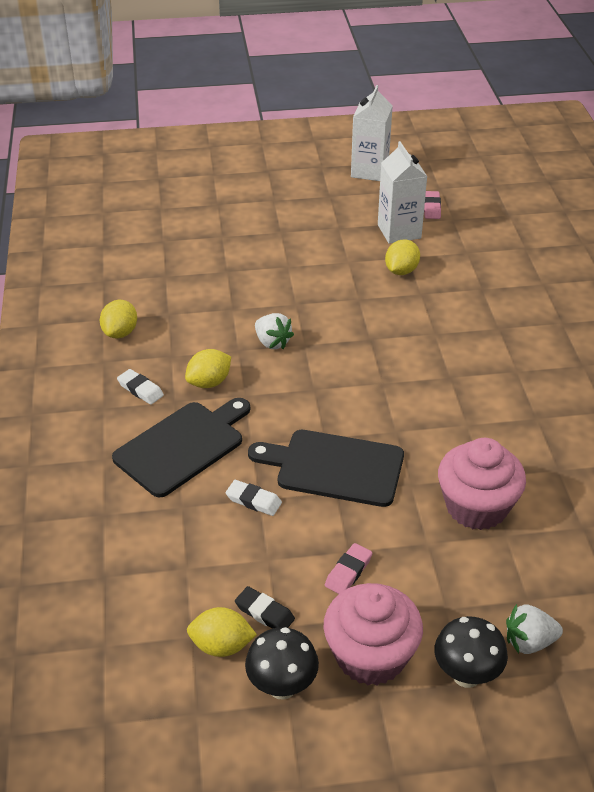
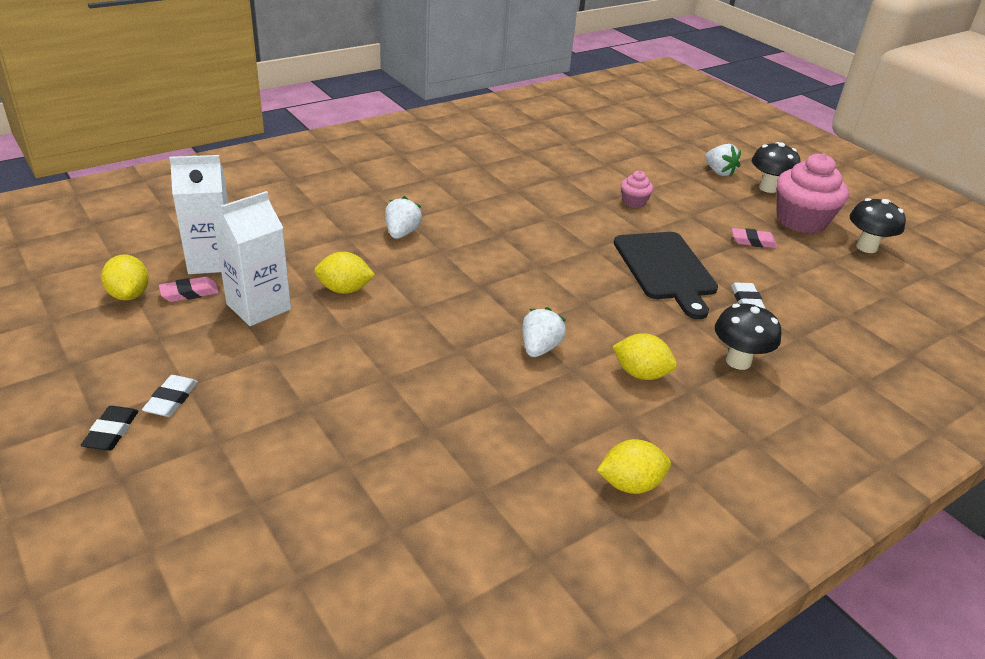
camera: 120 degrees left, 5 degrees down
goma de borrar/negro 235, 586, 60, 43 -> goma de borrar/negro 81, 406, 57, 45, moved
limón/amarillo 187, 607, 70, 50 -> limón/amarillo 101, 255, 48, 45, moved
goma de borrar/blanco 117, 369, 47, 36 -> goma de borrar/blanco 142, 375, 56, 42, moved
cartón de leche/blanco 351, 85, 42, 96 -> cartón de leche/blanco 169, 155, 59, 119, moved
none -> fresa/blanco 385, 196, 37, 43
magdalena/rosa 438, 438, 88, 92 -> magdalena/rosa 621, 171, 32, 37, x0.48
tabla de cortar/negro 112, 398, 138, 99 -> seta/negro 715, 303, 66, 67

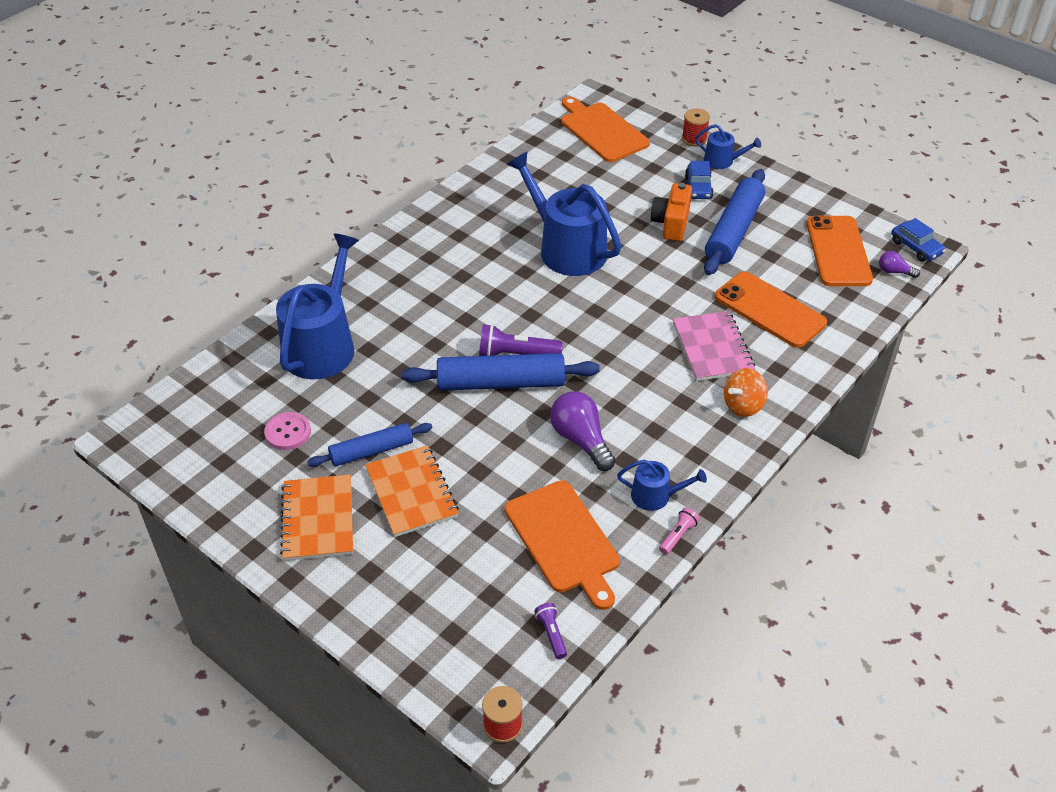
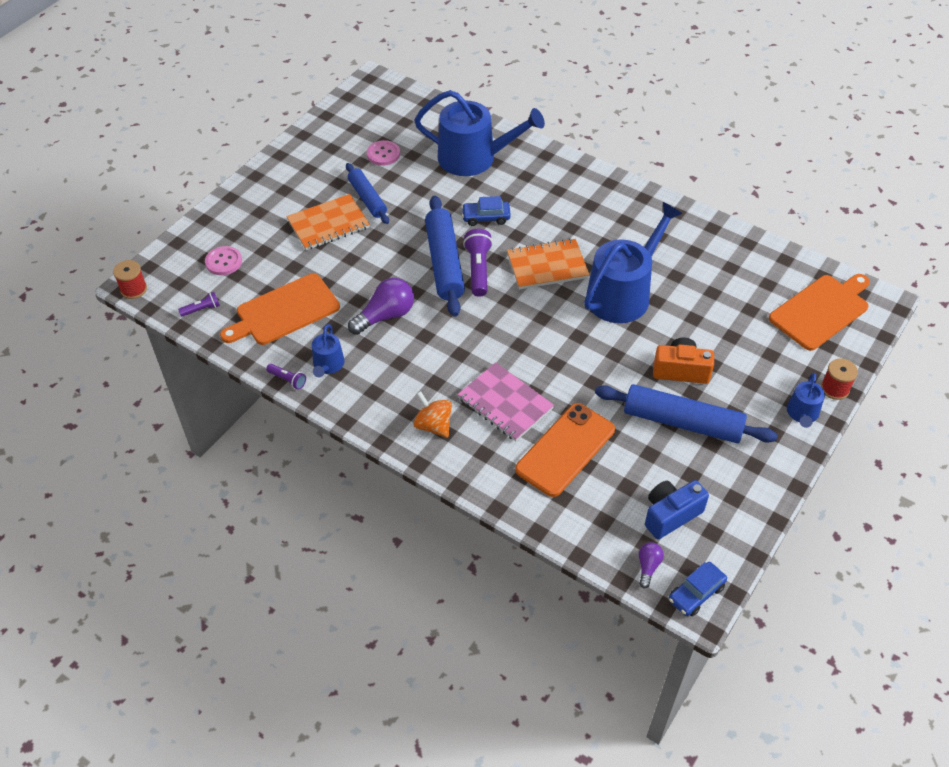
camera: 85 degrees right, 5 degrees up
none -> botón/rosa 205, 246, 37, 29
lámpara de mano/rosa 659, 508, 41, 47 -> lámpara de mano/morado 266, 364, 40, 26
cuaderno/rosa 673, 311, 82, 70 -> cuaderno/rosa 457, 362, 97, 79, 60 degrees clockwise
coche/azul 685, 161, 28, 38 -> coche/azul 461, 196, 50, 30, moved
cuaderno/naranja 280, 475, 73, 86 -> cuaderno/naranja 507, 238, 83, 52, moved
móvil/naranja 807, 215, 66, 71 -> cámara/azul 645, 480, 64, 59

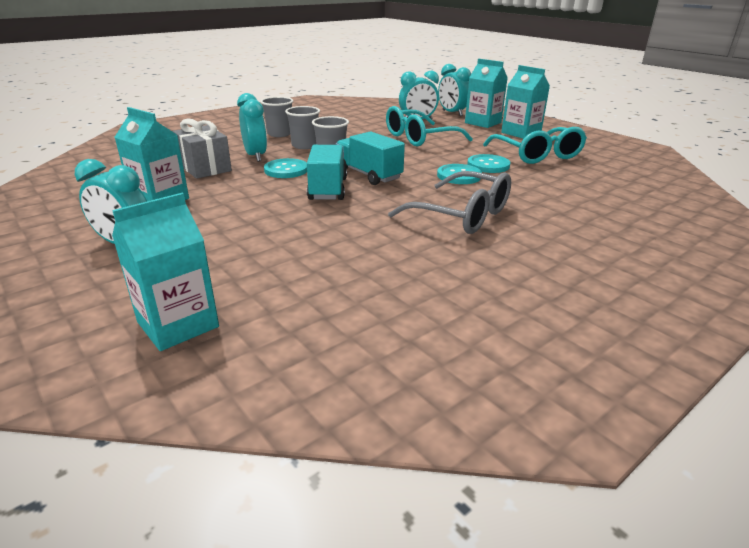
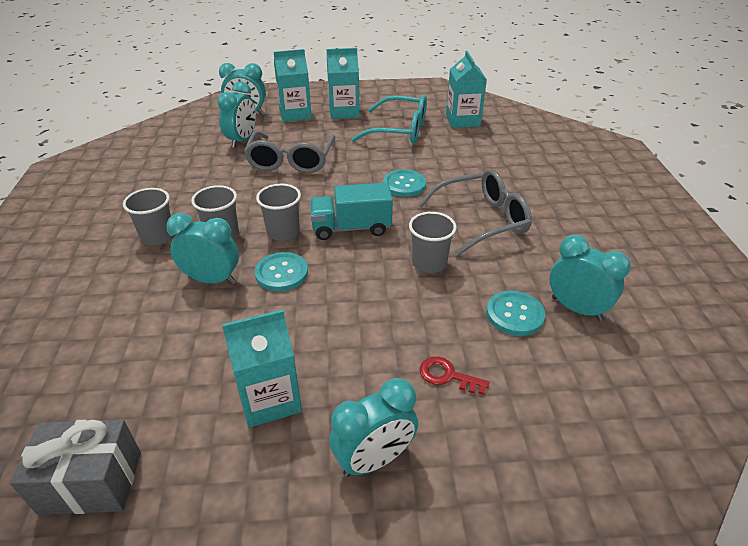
camera: 55 degrees left, 10 degrees up
regalo/gris 173, 118, 59, 61 -> regalo/gris 10, 420, 131, 95, moved
gafas/turquesa 386, 106, 87, 41 -> gafas/gris 244, 131, 92, 42
none -> vaso/gris 409, 212, 48, 61
none -> llave/rojo 419, 356, 71, 39
cartón de leche/turquesa 112, 193, 107, 158 -> cartón de leche/turquesa 446, 51, 41, 77, moved
botón/turquesa 467, 154, 43, 19 -> botón/turquesa 486, 291, 59, 45, moved
none -> despertador/turquesa 550, 235, 81, 86
camión/turquesa 307, 145, 40, 55 -> none

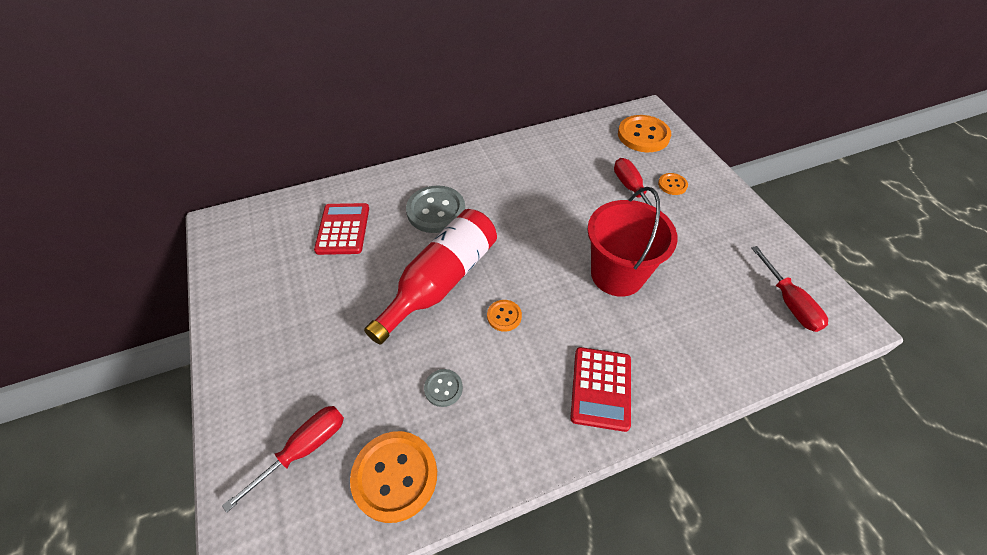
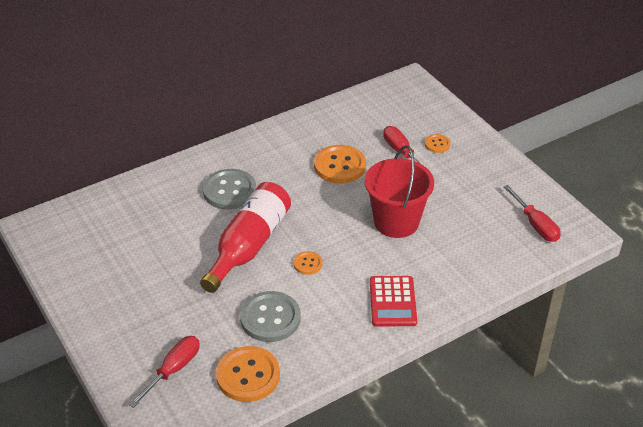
camera: 10 degrees left, 10 degrees down
botón/gris 424, 369, 39, 38 -> botón/gris 240, 291, 61, 51, x1.98
botón/naranja 618, 115, 53, 37 -> botón/naranja 314, 145, 52, 39, moved
calculadora/rojo 314, 203, 55, 52 -> none

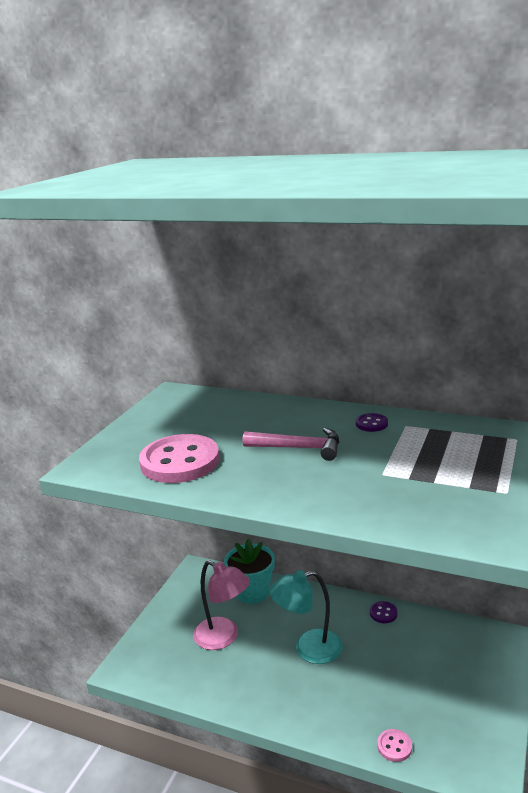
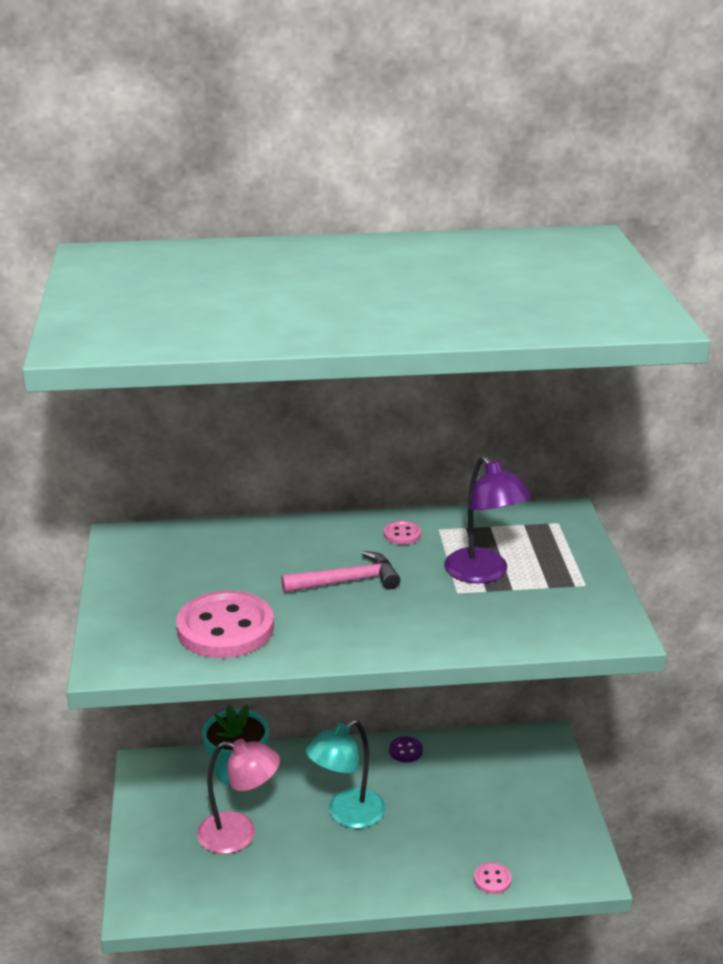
camera: 30 degrees left, 5 degrees up
botón/morado 356, 413, 32, 19 -> botón/rosa 384, 521, 37, 24
none -> lámpara/morado 444, 456, 87, 128

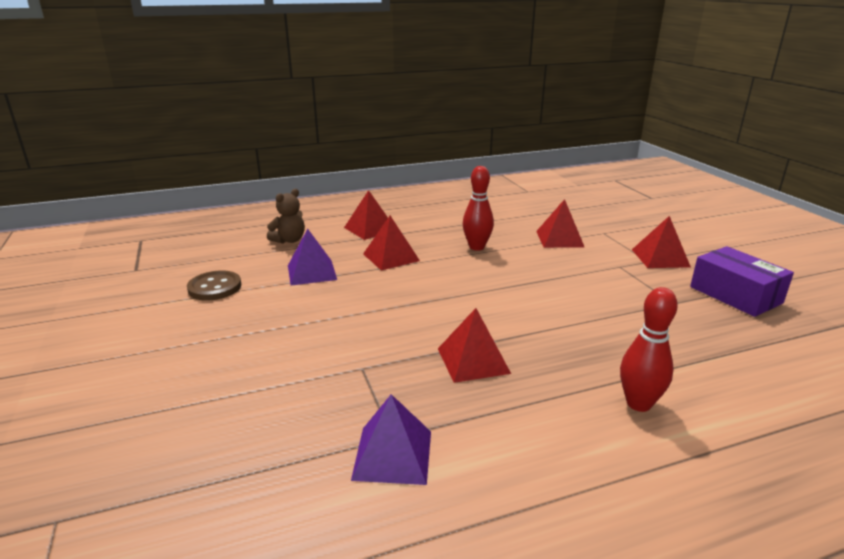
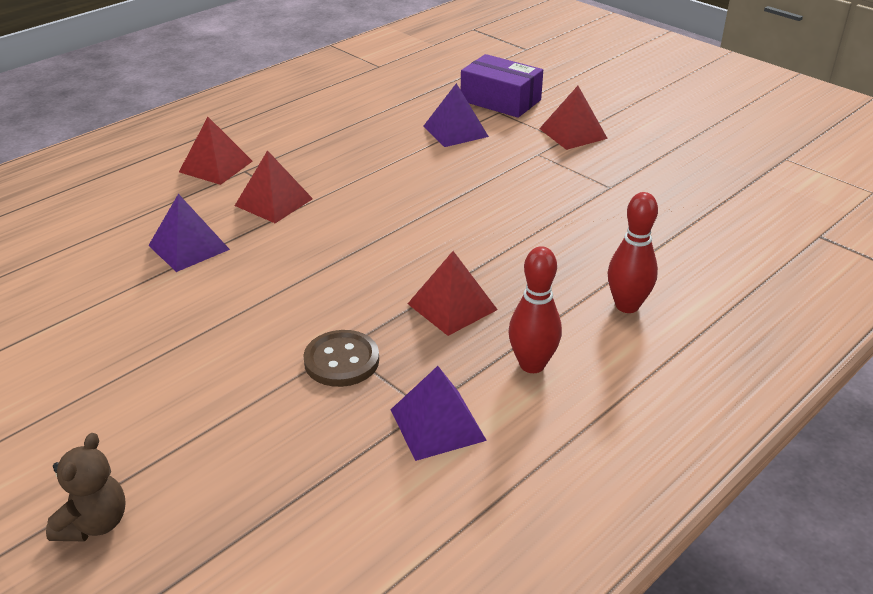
camera: 25 degrees left, 10 degrees up
osito/marrón 267, 189, 38, 55 -> osito/marrón 46, 433, 80, 108, moved
botón/marrón 187, 270, 54, 30 -> botón/marrón 303, 330, 76, 57, moved
pirámide/rojo 536, 199, 48, 49 -> pirámide/morado 424, 83, 65, 64
caja/morado 690, 246, 104, 71 -> caja/morado 461, 54, 82, 64, moved
bolo/rojo 463, 166, 31, 85 -> bolo/rojo 509, 246, 53, 127, moved

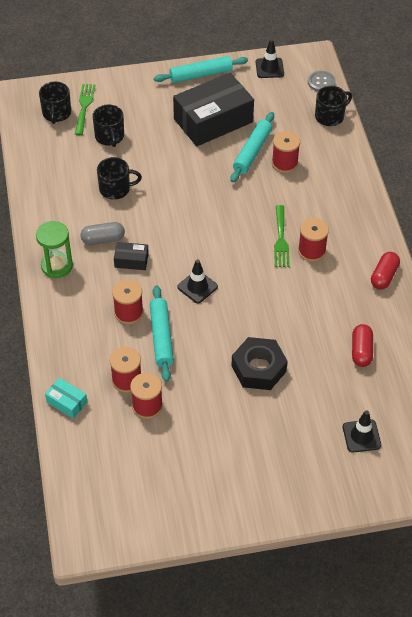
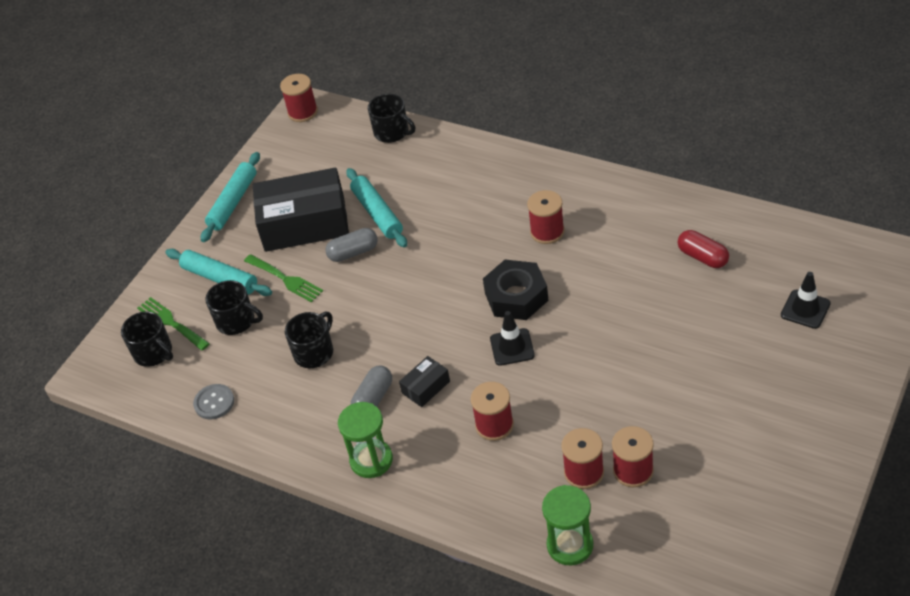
camera: 45 degrees left, 5 degrees down
rodillo/turquesa 150, 285, 24, 97 -> rodillo/turquesa 165, 249, 107, 47, moved
botón/gris 308, 71, 28, 21 -> botón/gris 193, 384, 41, 35, moved
tenedor/verde 274, 205, 16, 62 -> tenedor/verde 244, 254, 79, 48, moved
caja/negro 173, 73, 81, 73 -> caja/negro 253, 168, 96, 84, 75 degrees clockwise
carrete/rojo 272, 131, 28, 42 -> carrete/rojo 280, 74, 38, 48, moved
none -> cápsula/gris 325, 228, 53, 34
taza/negro 315, 86, 37, 40 -> taza/negro 368, 94, 47, 49, 120 degrees clockwise
tuerca/negro 232, 337, 56, 53 -> tuerca/negro 483, 260, 66, 60, moved
caja/turquesa 45, 378, 42, 41 -> reloj de arena/verde 542, 485, 51, 80
cono de tráfico/negro 256, 39, 28, 39 -> none
cápsula/rojo 371, 252, 29, 37 -> none

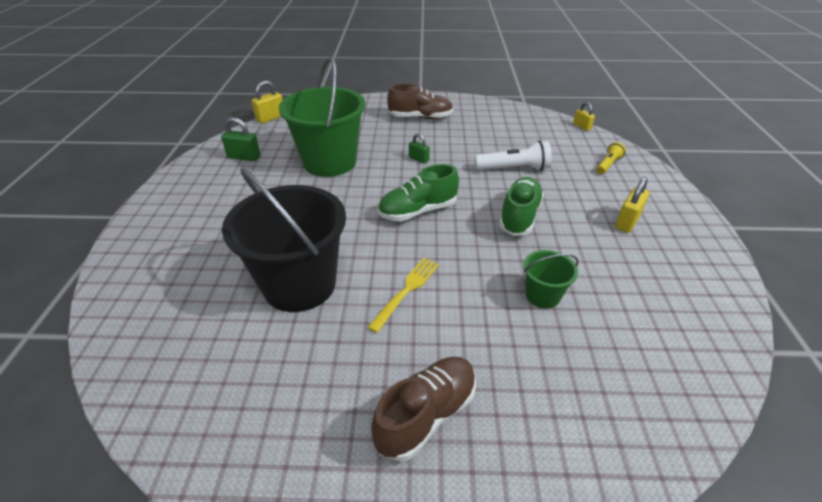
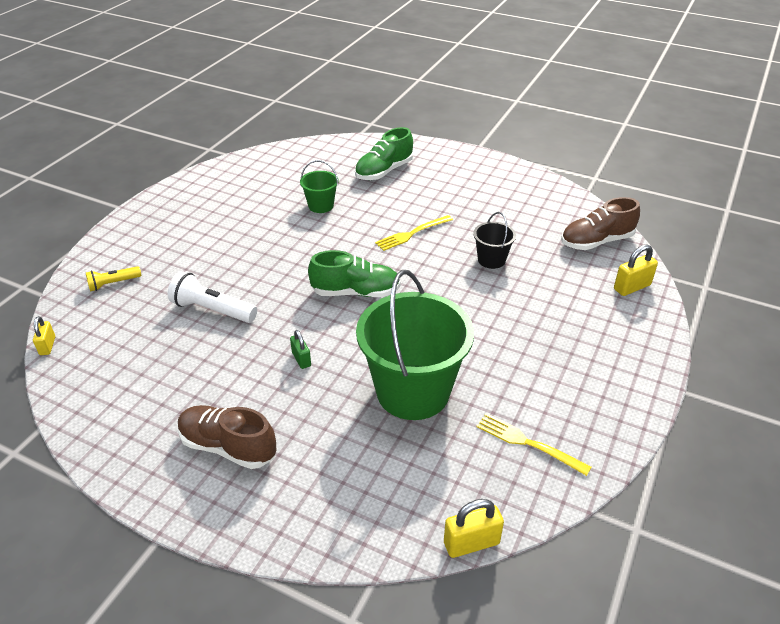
camera: 155 degrees left, 0 degrees up
zapato/verde 499, 177, 45, 59 -> zapato/verde 355, 127, 58, 53, moved
balde/negro 222, 167, 124, 145 -> balde/negro 473, 212, 43, 57, x0.46
candado/verde 221, 117, 40, 44 -> tenedor/amarillo 476, 413, 115, 63
zapato/marrón 371, 357, 105, 104 -> zapato/marrón 561, 197, 79, 53, moved
candado/amarillo 615, 177, 34, 56 -> candado/amarillo 614, 244, 44, 52, moved

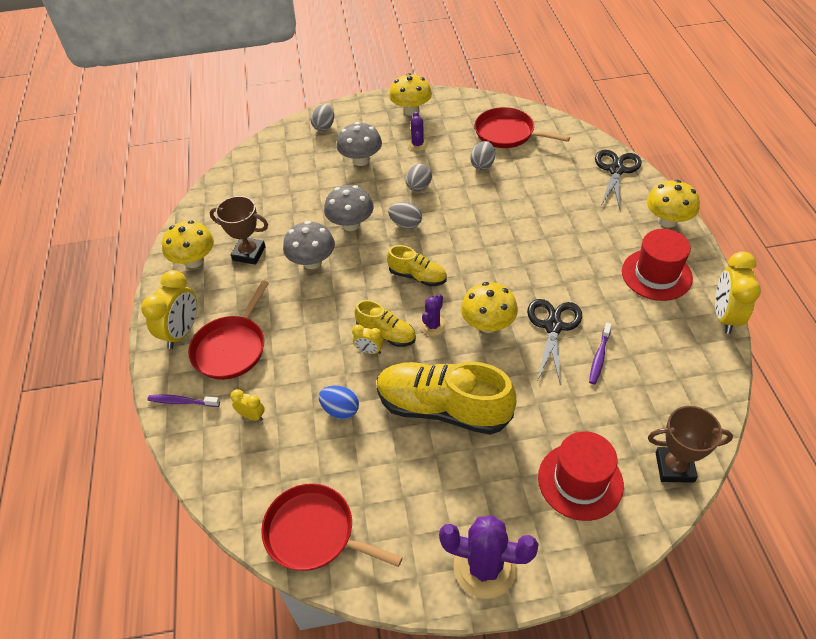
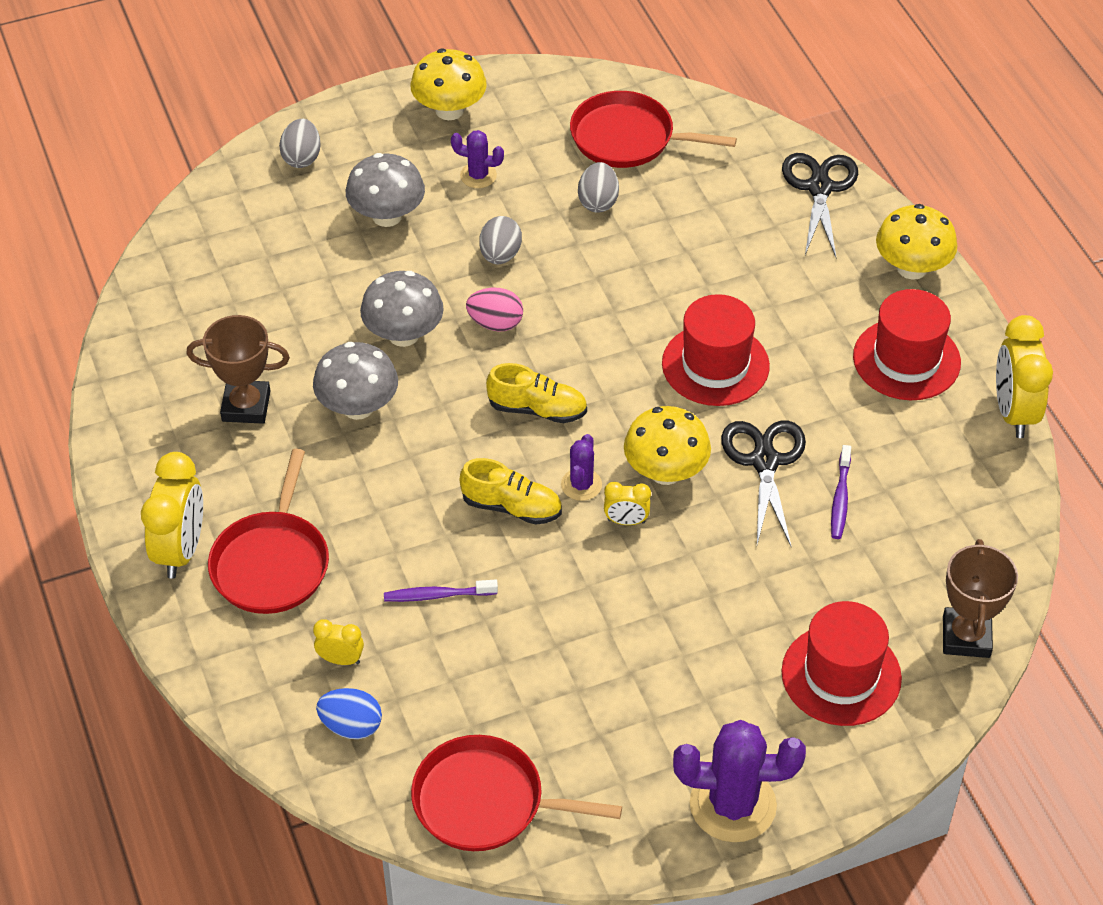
camera: 15 degrees left, 0 degrees up
huevo/azul 319, 386, 40, 33 -> huevo/azul 316, 688, 66, 51, moved
cepillo de dientes/morado 147, 395, 73, 12 -> cepillo de dientes/morado 384, 579, 114, 23, moved
cactus/morado 407, 112, 21, 39 -> cactus/morado 451, 130, 53, 58, 60 degrees counterclockwise
huevo/gris 388, 202, 34, 27 -> huevo/rosa 466, 288, 57, 43
despertador/amarillo 352, 324, 31, 30 -> despertador/amarillo 604, 482, 47, 43, moved
none -> sombrero/rojo 662, 294, 108, 112
trofeo/marrón 648, 406, 85, 77 -> trofeo/marrón 943, 539, 75, 119, 75 degrees counterclockwise
seta/amarillo 162, 221, 52, 47 -> none
zapato/amarillo 377, 361, 139, 74 -> none

